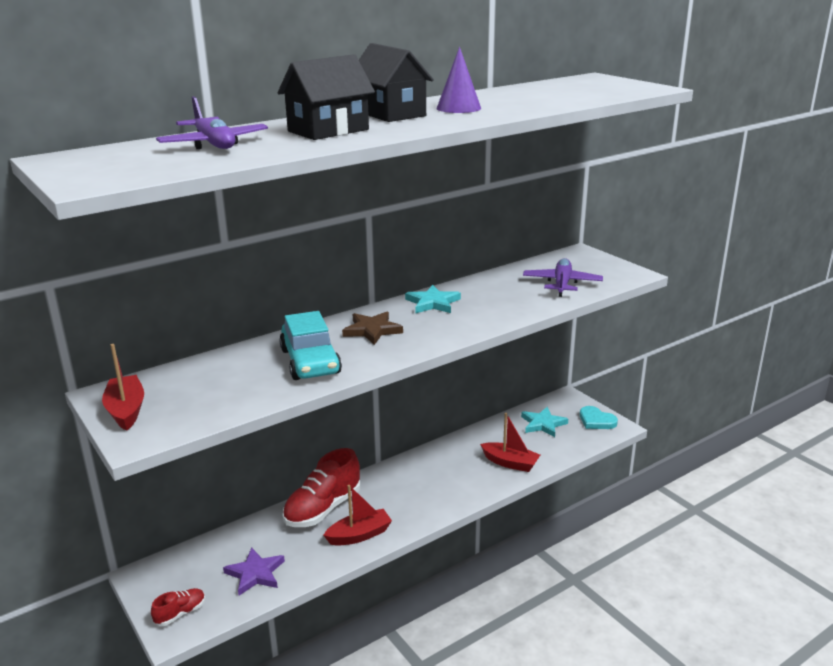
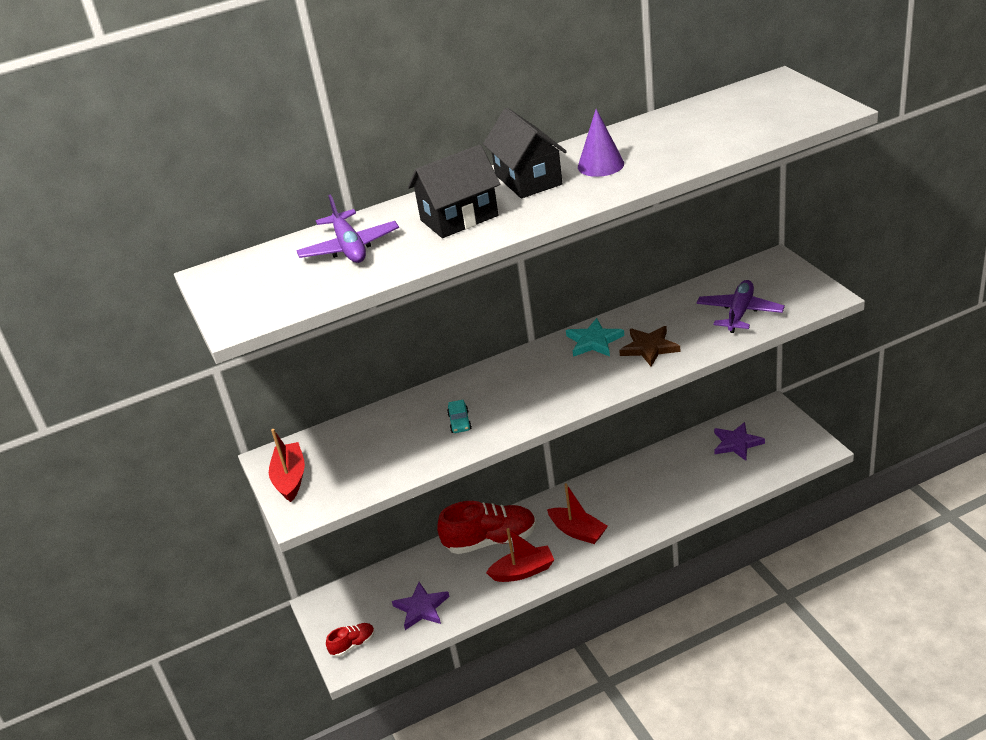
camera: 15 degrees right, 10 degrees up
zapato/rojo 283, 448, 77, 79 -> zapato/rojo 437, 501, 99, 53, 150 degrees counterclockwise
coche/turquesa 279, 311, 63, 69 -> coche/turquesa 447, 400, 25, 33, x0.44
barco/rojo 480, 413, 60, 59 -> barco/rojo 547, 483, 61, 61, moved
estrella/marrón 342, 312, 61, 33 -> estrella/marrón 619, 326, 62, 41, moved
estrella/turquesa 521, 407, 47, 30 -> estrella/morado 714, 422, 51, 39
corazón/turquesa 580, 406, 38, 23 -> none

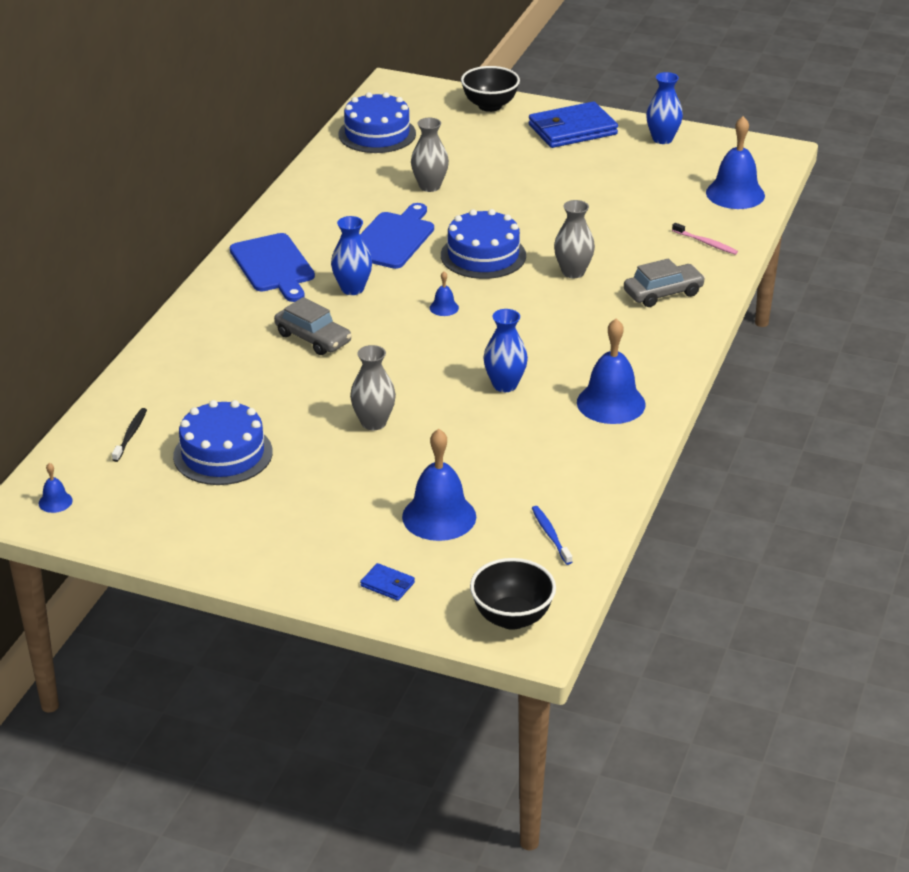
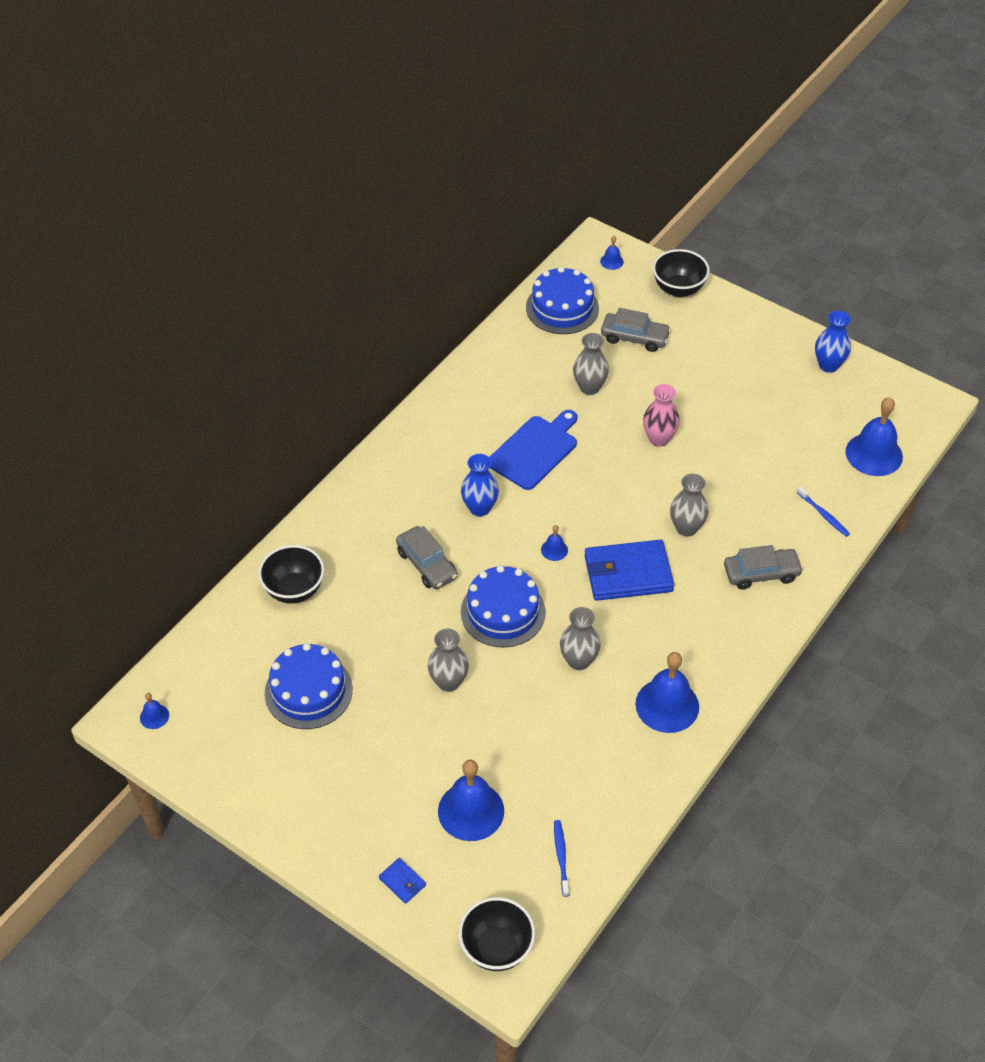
camera: 15 degrees right, 15 degrees up
none -> cuenco/negro 258, 545, 67, 59
tarta/azul 441, 209, 85, 70 -> tarta/azul 461, 565, 84, 83, moved
florero/azul 484, 309, 44, 83 -> florero/gris 560, 607, 41, 63
cartera/azul 529, 102, 89, 46 -> cartera/azul 584, 540, 90, 61, moved
none -> campana/azul 600, 236, 24, 34
none -> coche/gris 601, 308, 70, 44
none -> florero/rosa 643, 384, 37, 63
cepillo de dientes/rosa 672, 223, 66, 32 -> cepillo de dientes/azul 797, 486, 53, 51
cepillo de dientes/negro 112, 408, 35, 54 -> none
tabla de cortar/azul 230, 233, 85, 69 -> none

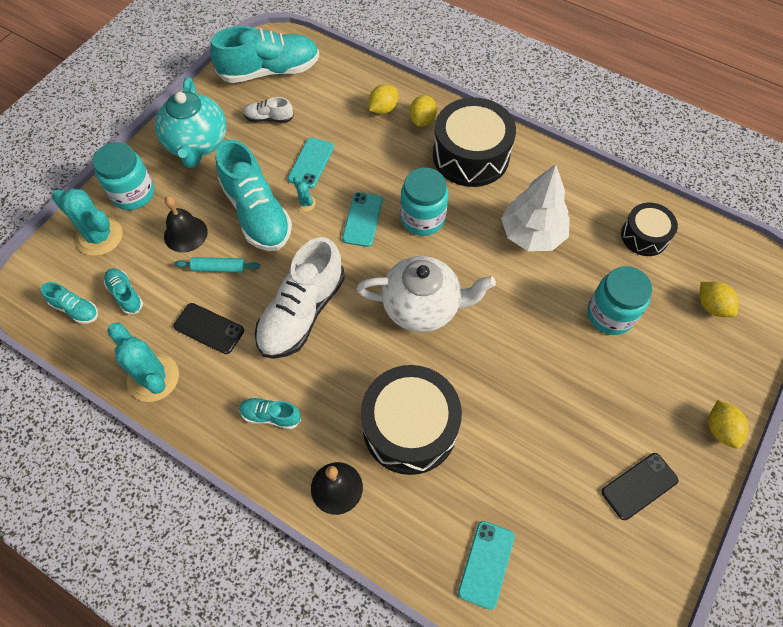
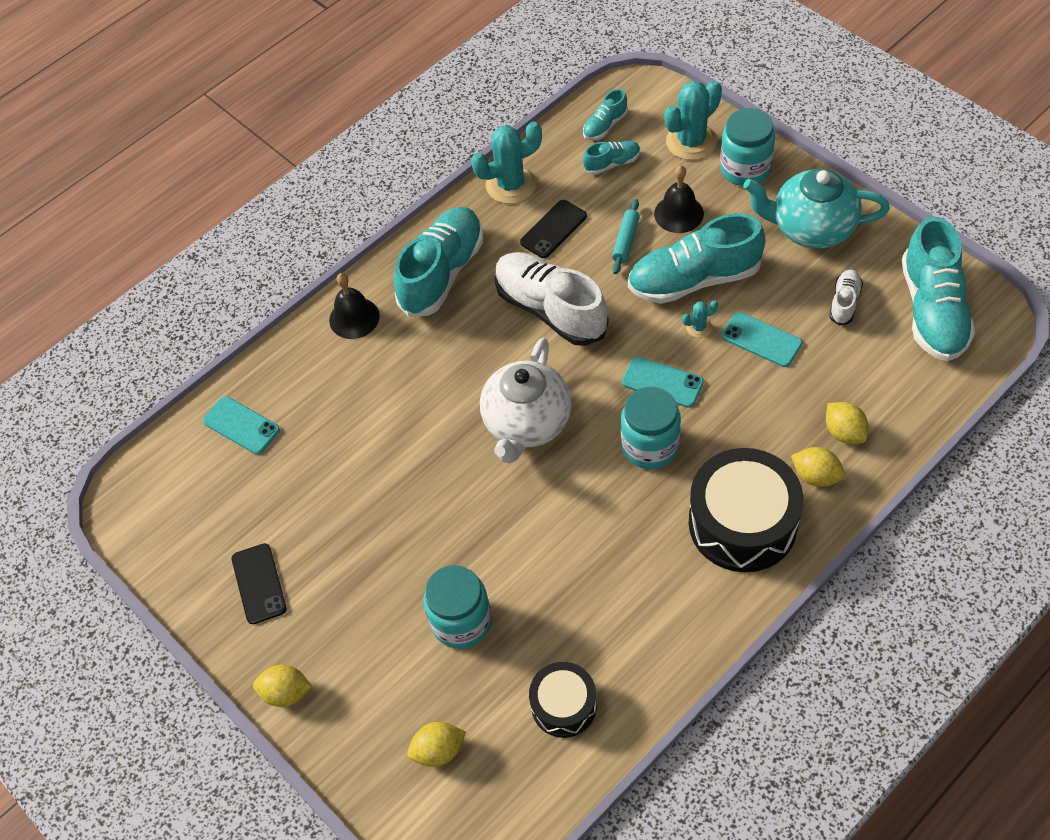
camera: 110 degrees right, 5 degrees down
zapato/turquesa 239, 397, 62, 32 -> zapato/turquesa 394, 207, 89, 110, x2.12
tambor/negro 361, 365, 101, 110 -> none
árbol/blanco 501, 164, 69, 87 -> none

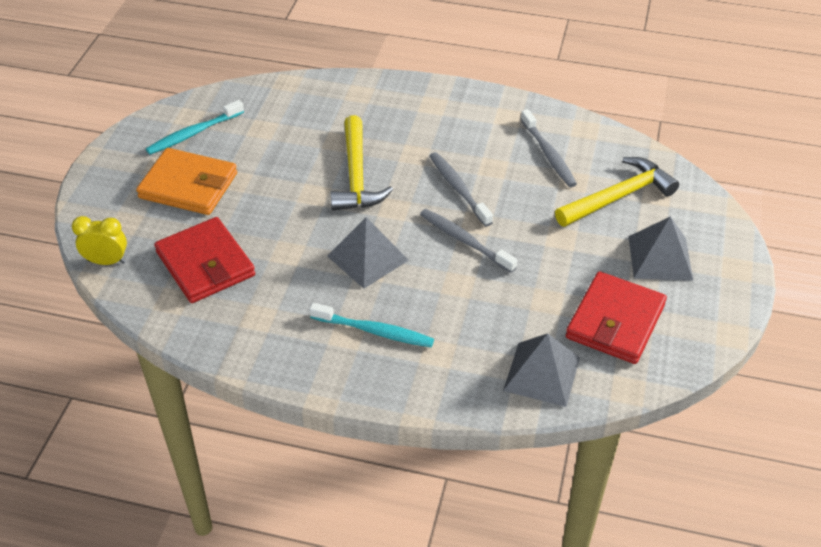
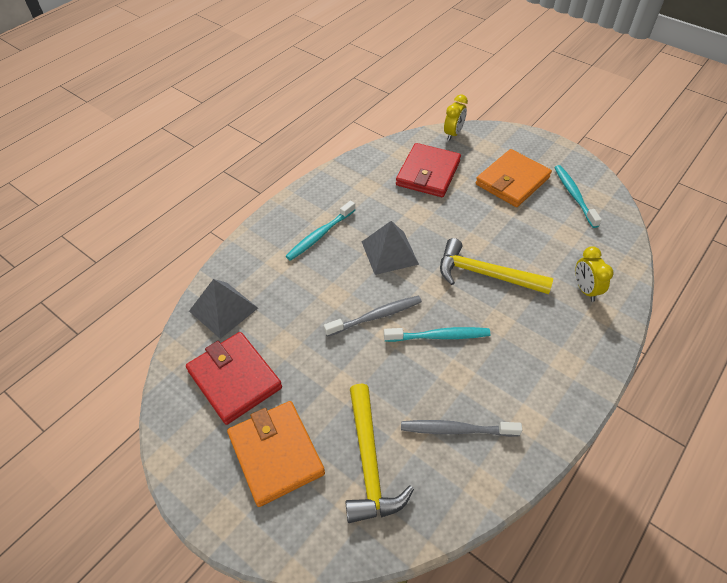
camera: 115 degrees right, 5 degrees up
pirámide/gris 628, 216, 65, 65 -> cartera/naranja 227, 401, 98, 106
cepillo de dientes/gris 429, 152, 64, 75 -> cepillo de dientes/turquesa 384, 327, 106, 15
cartera/rojo 154, 217, 101, 86 -> cartera/rojo 396, 143, 65, 54, 60 degrees counterclockwise
none -> despertador/amarillo 575, 246, 39, 56

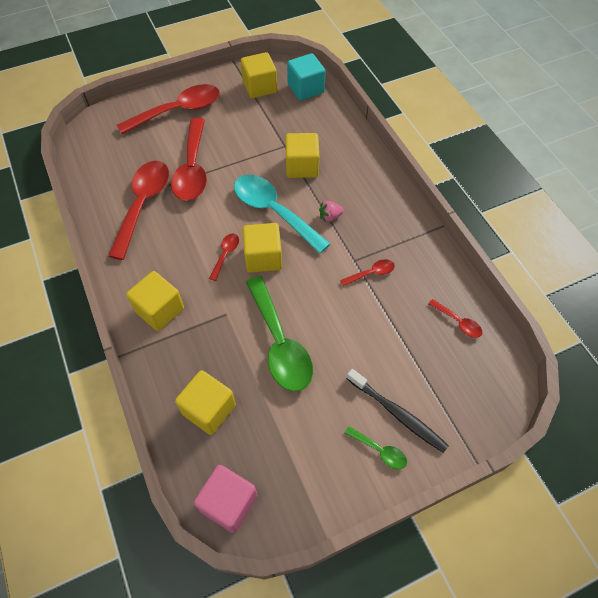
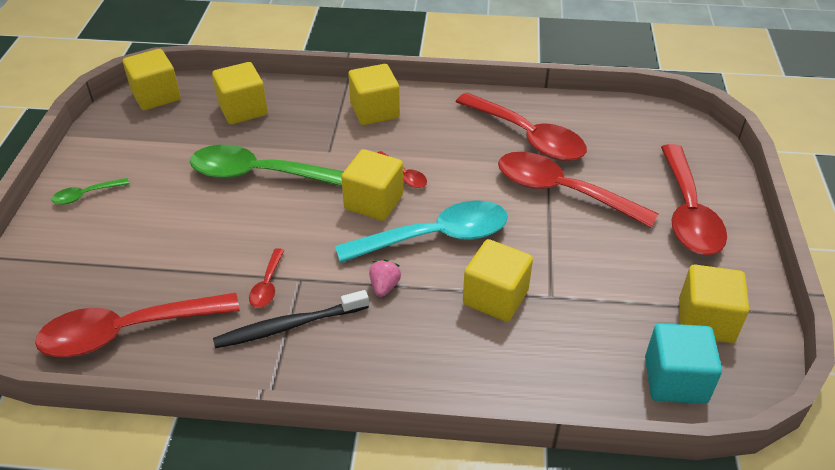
camera: 120 degrees right, 15 degrees down
cuchara/rojo 428, 299, 54, 39 -> cuchara/rojo 35, 293, 205, 64, x2.23
cubo/rosa 194, 465, 64, 68 -> cubo/amarillo 123, 49, 58, 61
cepillo de dientes/negro 347, 369, 102, 84 -> cepillo de dientes/negro 213, 290, 156, 59, moved

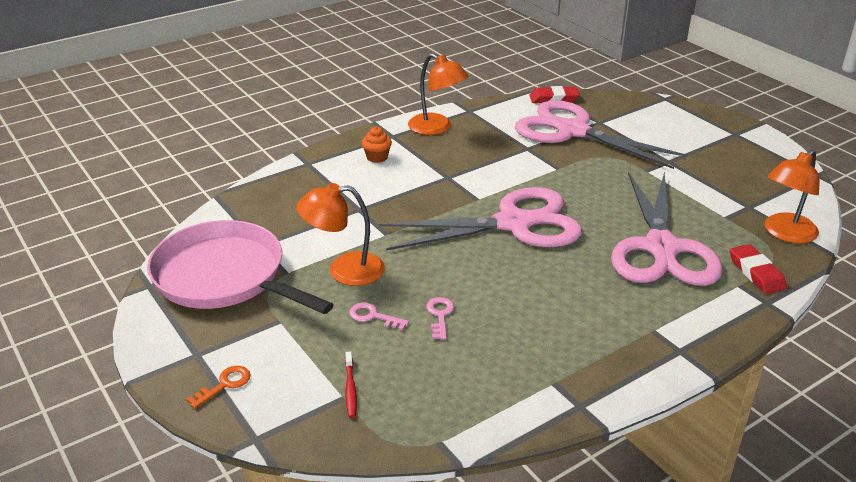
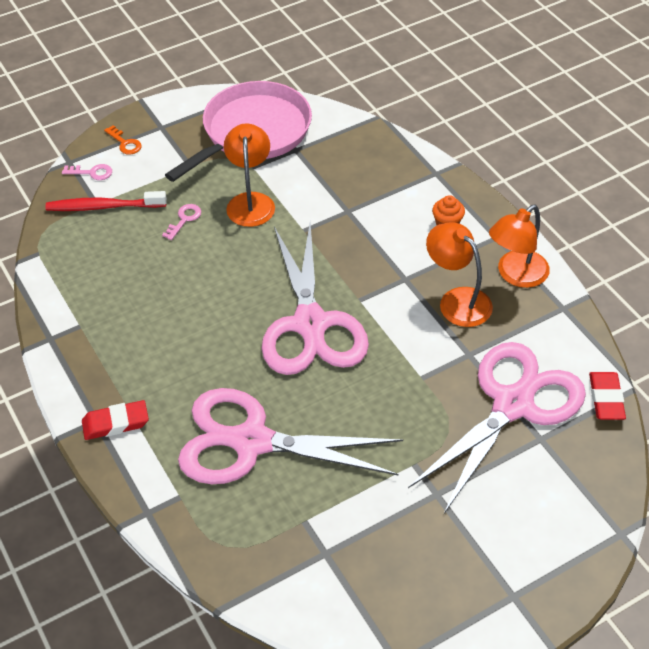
camera: 95 degrees right, 15 degrees up
cepillo de dientes/rojo 345, 352, 12, 66 -> cepillo de dientes/rojo 45, 191, 122, 20, x1.91
llave/rosa 426, 297, 28, 43 -> llave/rosa 62, 164, 50, 16, moved
goma de borrar/rojo 730, 244, 57, 50 -> goma de borrar/rojo 82, 400, 67, 40, moved
lámpara/naranja 765, 149, 54, 95 -> lámpara/naranja 426, 222, 67, 105, moved

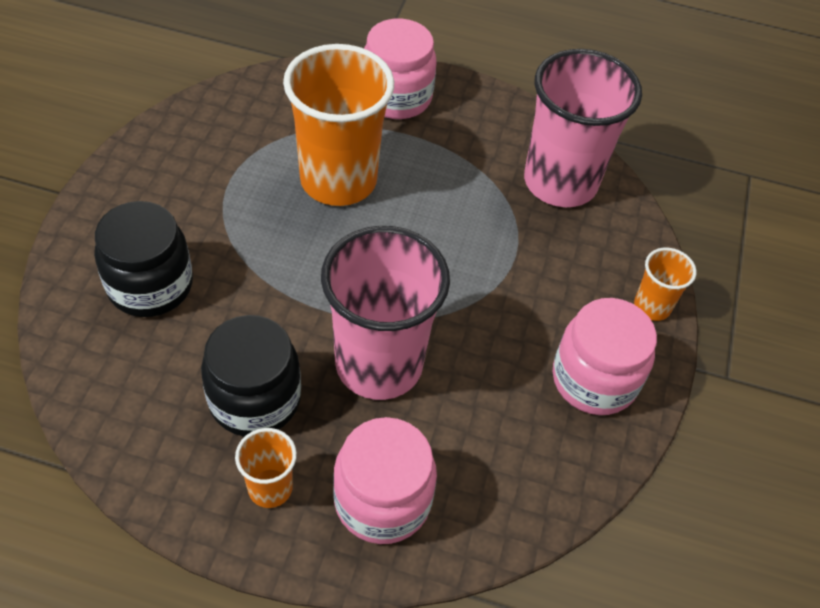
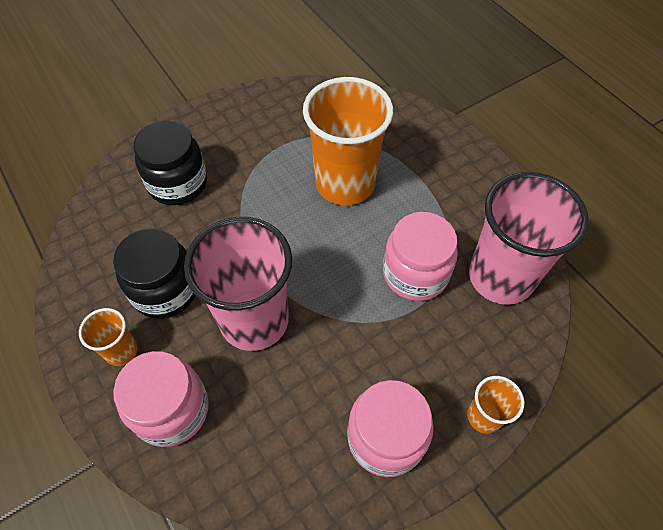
camera: 45 degrees right, 5 degrees up
tarro/rosa 364, 19, 73, 100 -> tarro/rosa 383, 212, 75, 89, moved

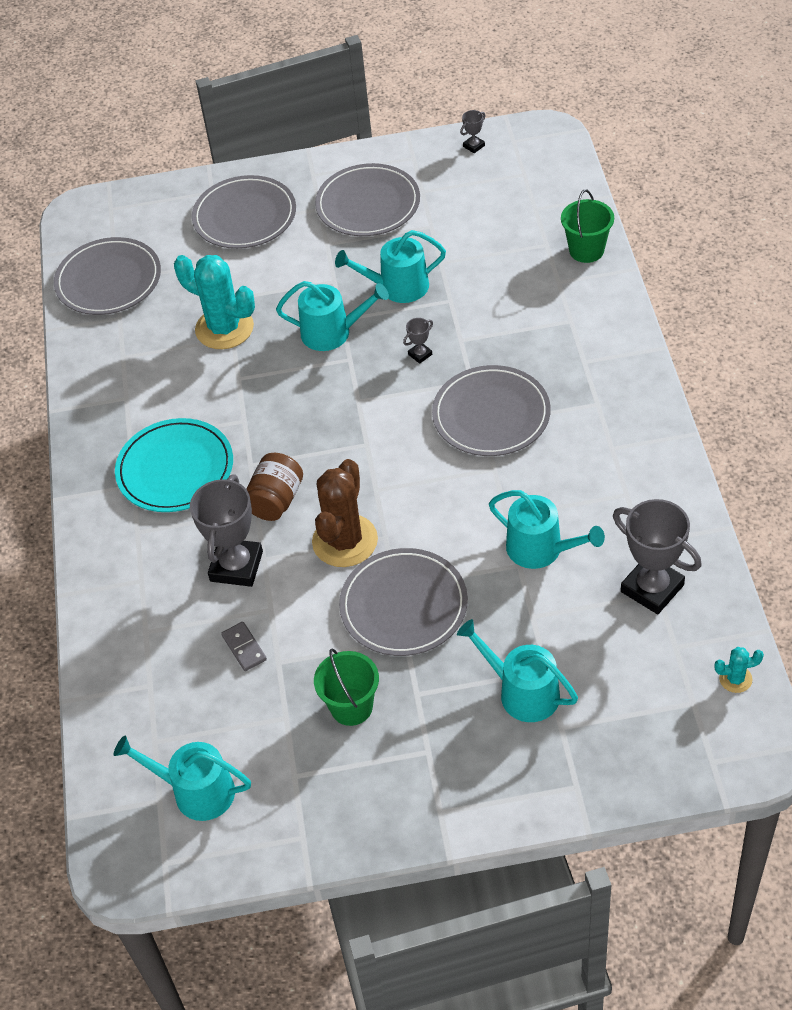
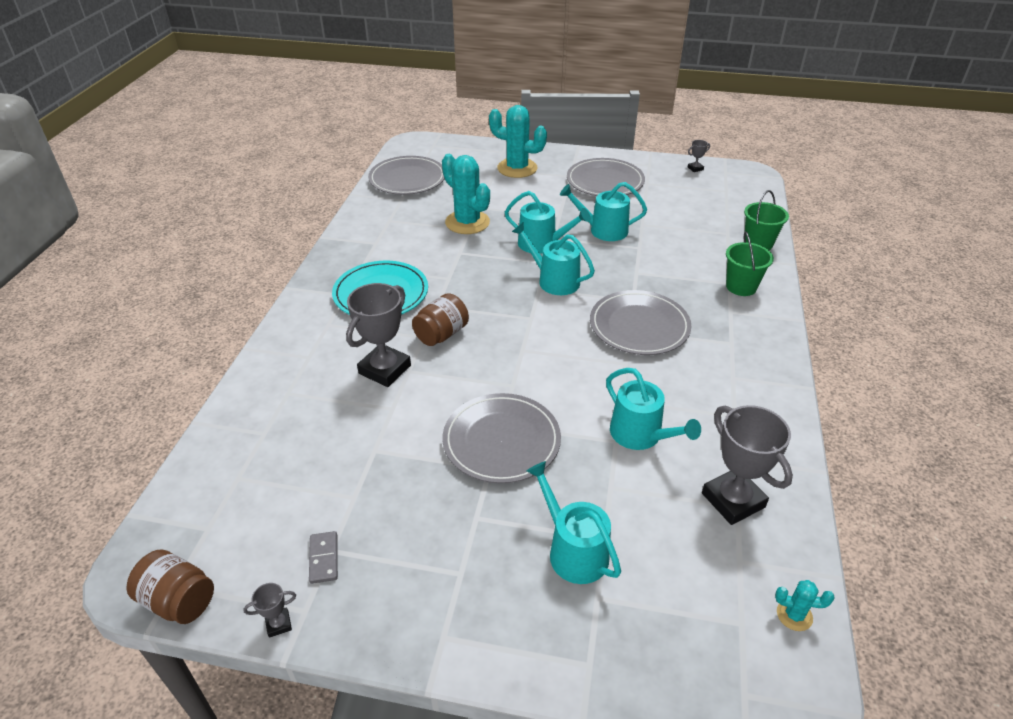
camera: 15 degrees right, 10 degrees down
none -> tarro/marrón 126, 550, 88, 74
trofeo/gris 403, 318, 30, 46 -> trofeo/gris 243, 583, 53, 55, moved
ficha de dominó/gris 221, 622, 46, 49 -> ficha de dominó/gris 309, 531, 29, 53, moved
plato/gris 192, 175, 104, 74 -> cactus/turquesa 489, 105, 58, 73
regadera/turquesa 114, 736, 137, 85 -> regadera/turquesa 512, 223, 83, 72, moved
balde/verde 314, 648, 65, 78 -> balde/verde 726, 231, 48, 65, moved
cactus/marrón 312, 459, 66, 108 -> none

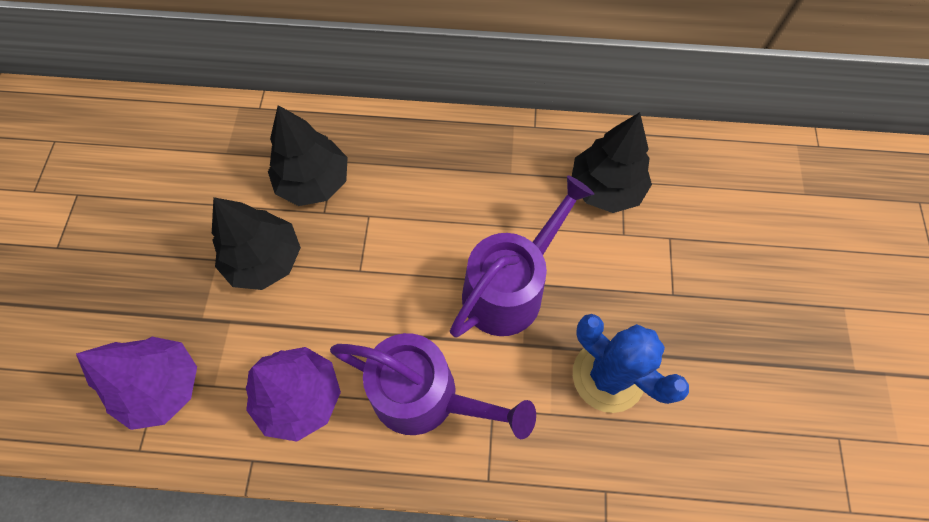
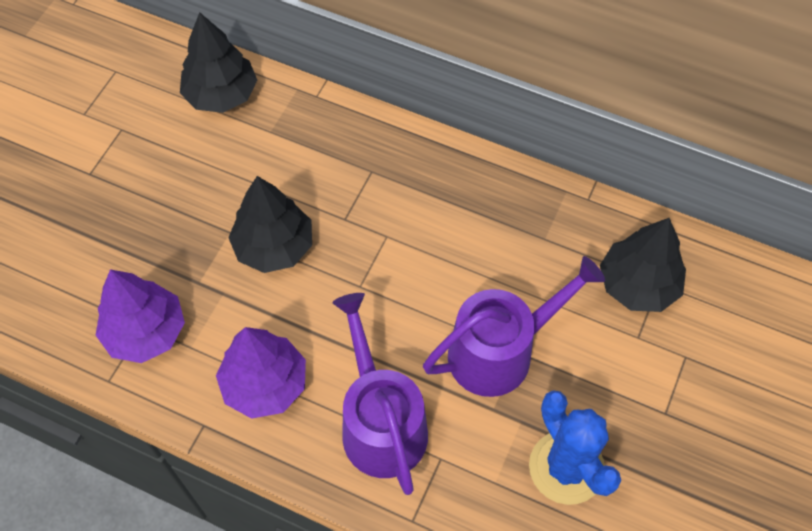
camera: 20 degrees right, 5 degrees down
árbol/negro 268, 105, 80, 101 -> árbol/negro 180, 12, 77, 101, moved
regadera/morado 330, 333, 206, 106 -> regadera/morado 332, 293, 96, 202, 150 degrees counterclockwise

